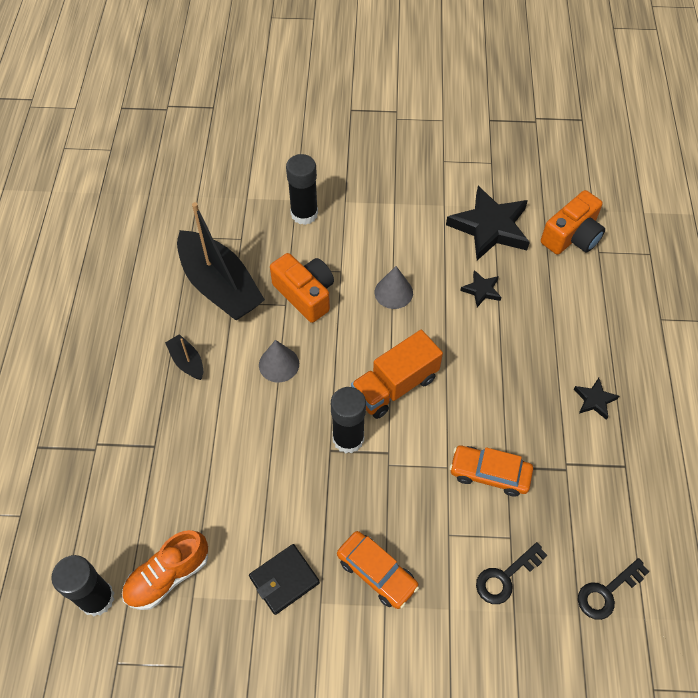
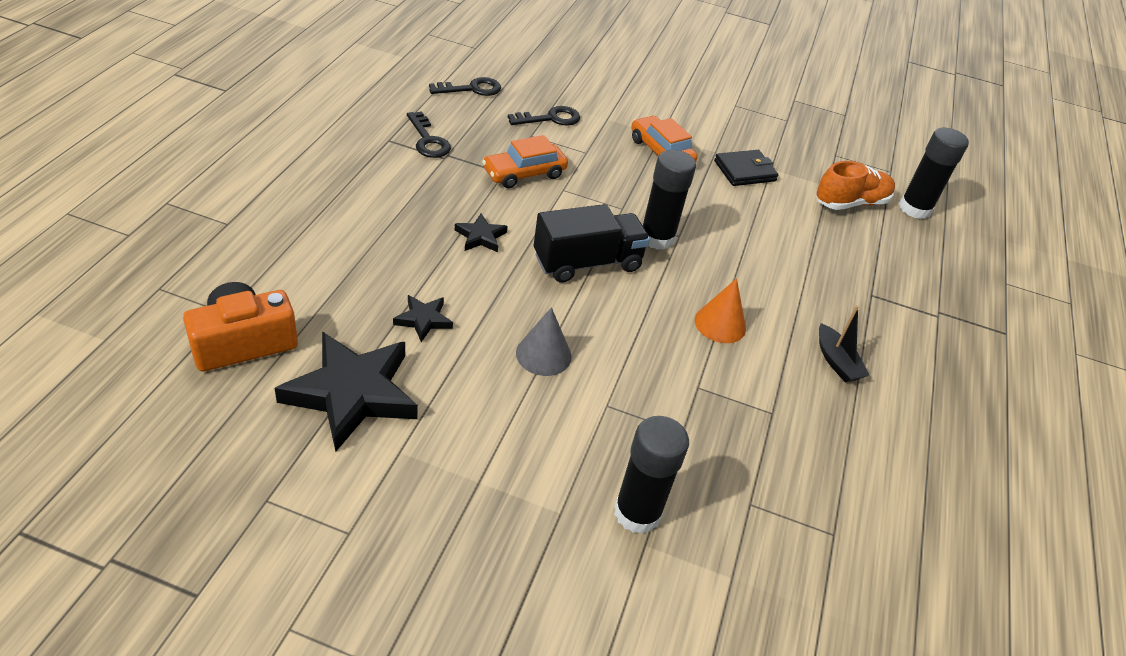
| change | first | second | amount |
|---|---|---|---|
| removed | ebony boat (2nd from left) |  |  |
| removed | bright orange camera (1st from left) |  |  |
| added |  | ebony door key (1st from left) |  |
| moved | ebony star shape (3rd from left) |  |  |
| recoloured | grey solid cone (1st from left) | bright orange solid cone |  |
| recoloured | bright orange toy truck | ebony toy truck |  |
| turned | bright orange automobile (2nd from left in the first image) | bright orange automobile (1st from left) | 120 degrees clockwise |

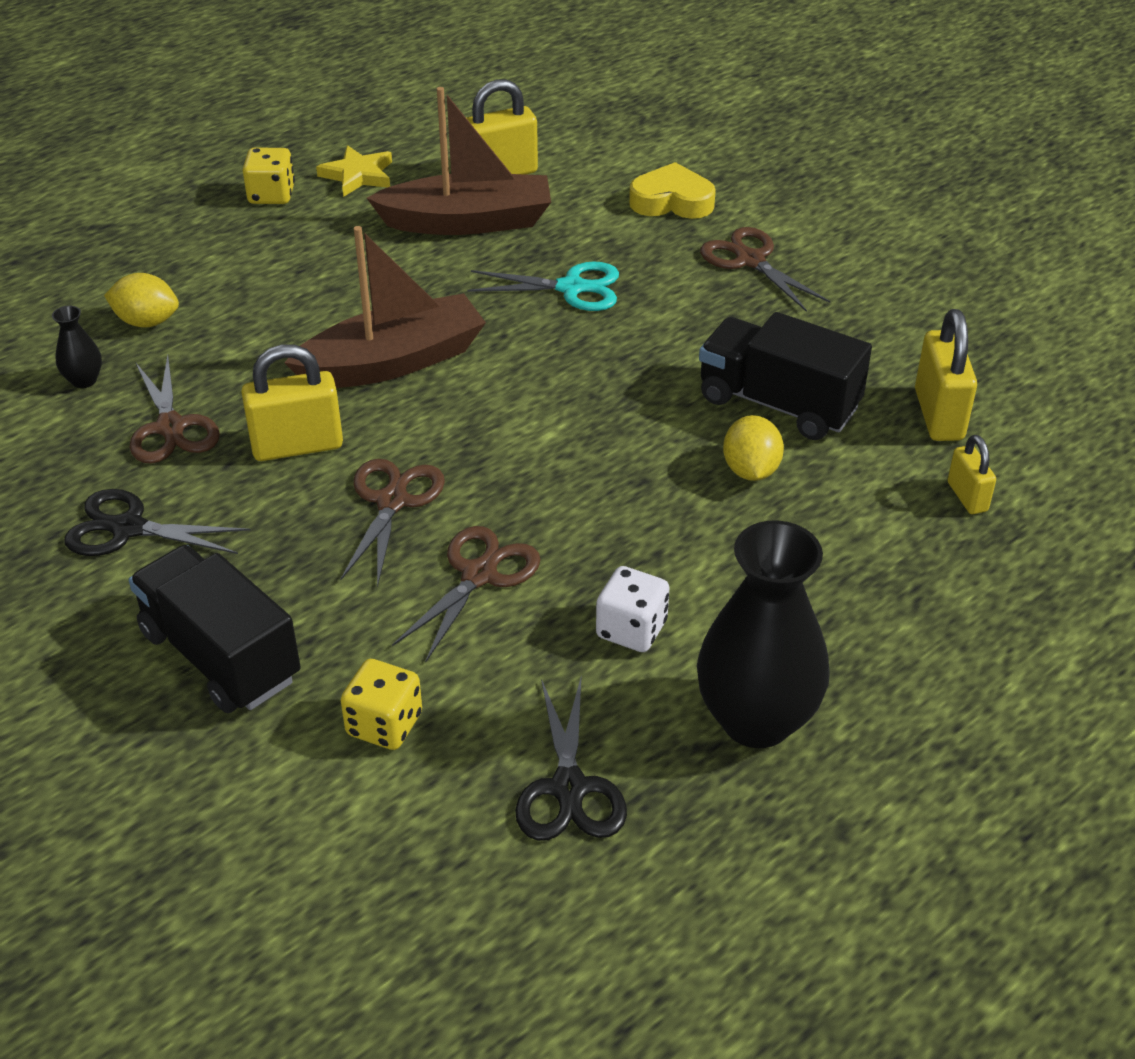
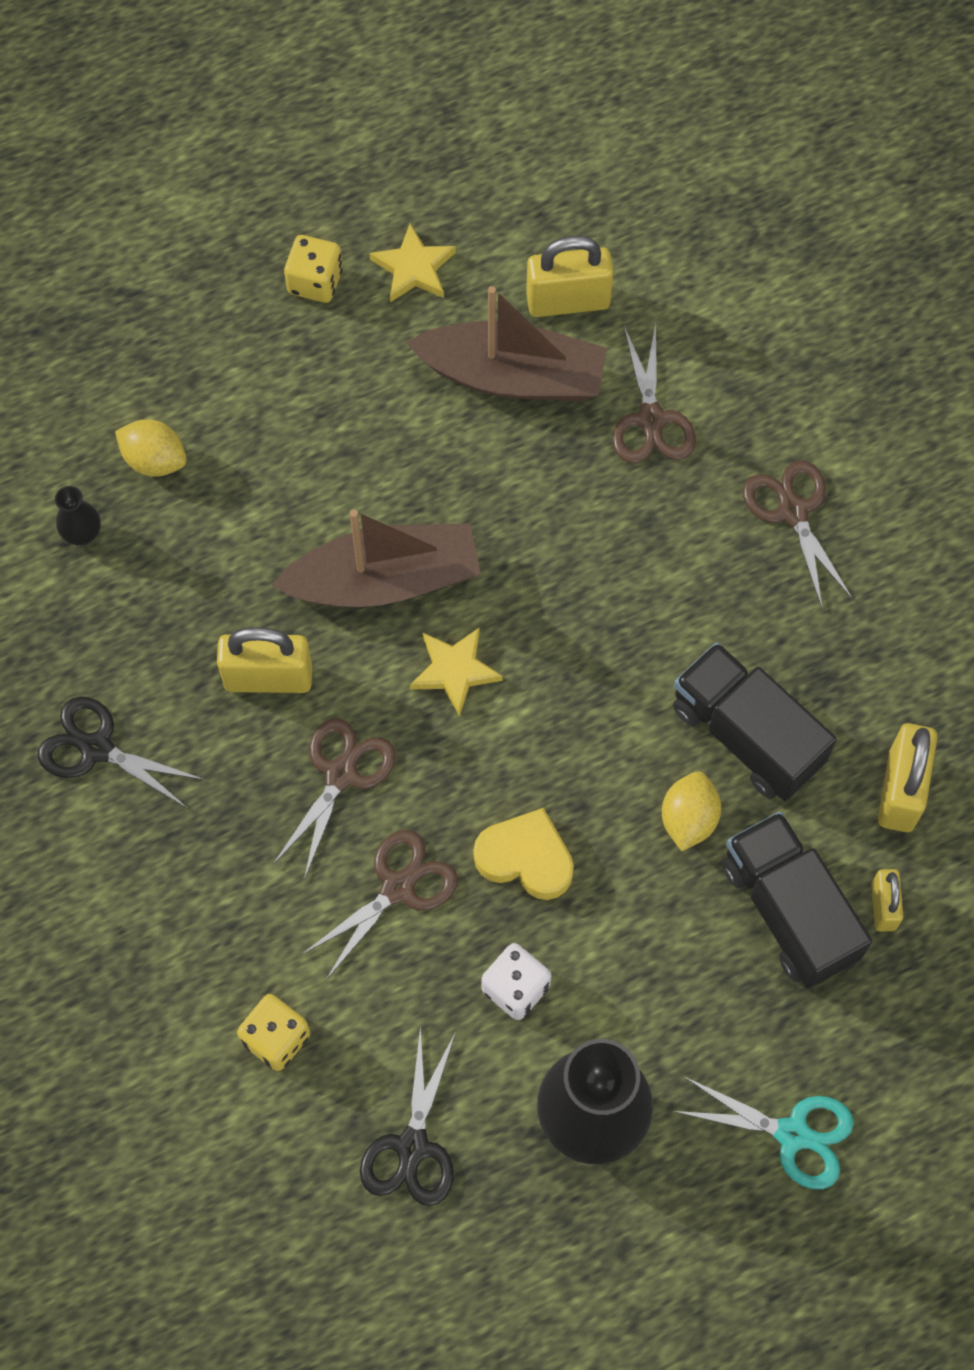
| change | first | second | amount |
|---|---|---|---|
| added |  | yellow star shape (2nd from left) |  |
| moved | ebony toy truck (1st from left in the first image) | ebony toy truck (2nd from left) |  |
| moved | brown scissors (1st from left in the first image) | brown scissors (3rd from left) |  |
| moved | aqua scissors |  |  |
| moved | yellow heart shape |  |  |

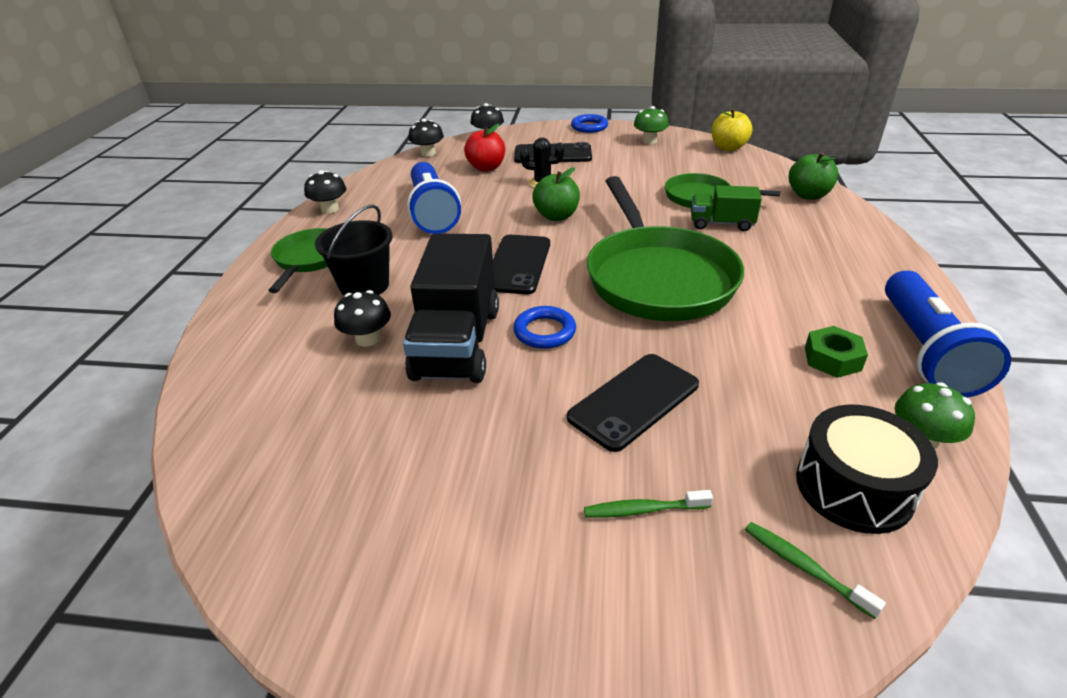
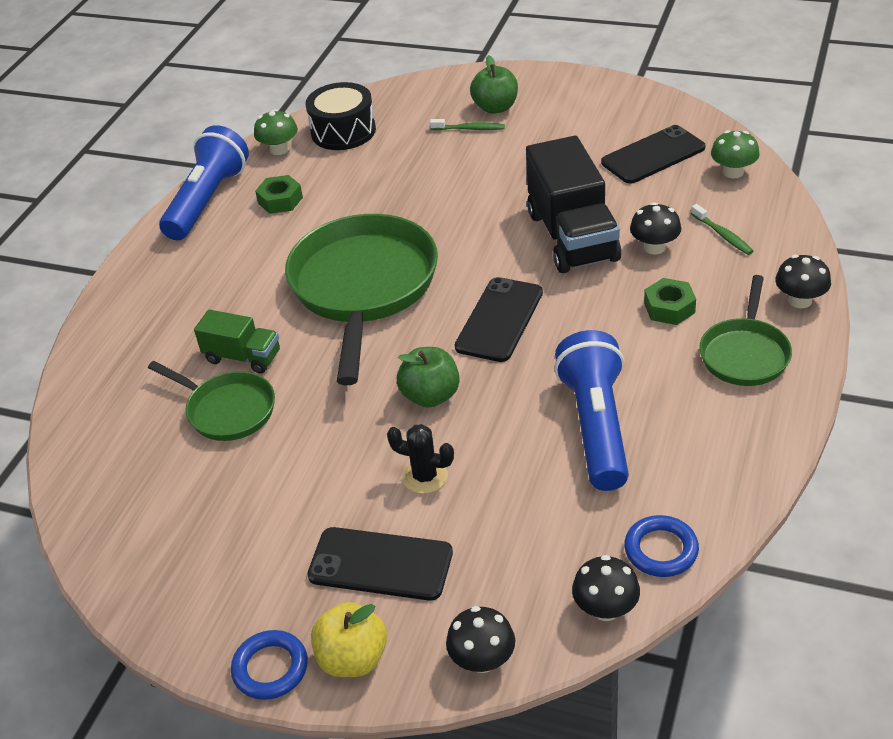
| change | first | second | amount |
|---|---|---|---|
| removed | scarlet toy apple |  |  |
| moved | ebony mushroom (1st from left in the first image) | ebony mushroom (4th from left) |  |
| moved | royal blue hoop (1st from left in the first image) | royal blue hoop (2nd from left) |  |
| moved | ebony phone (3rd from left) |  |  |
| moved | leaf-green mushroom (1st from left in the first image) | leaf-green mushroom (2nd from left) |  |
| moved | yellow toy apple |  |  |
| moved | leaf-green tooth brush (2nd from left) |  |  |
| moved | leaf-green toy apple (2nd from left) |  |  |
| replaced | ebony pail | leaf-green hex nut (2nd from left) |  |
| turned | ebony toy truck |  | 150 degrees clockwise |

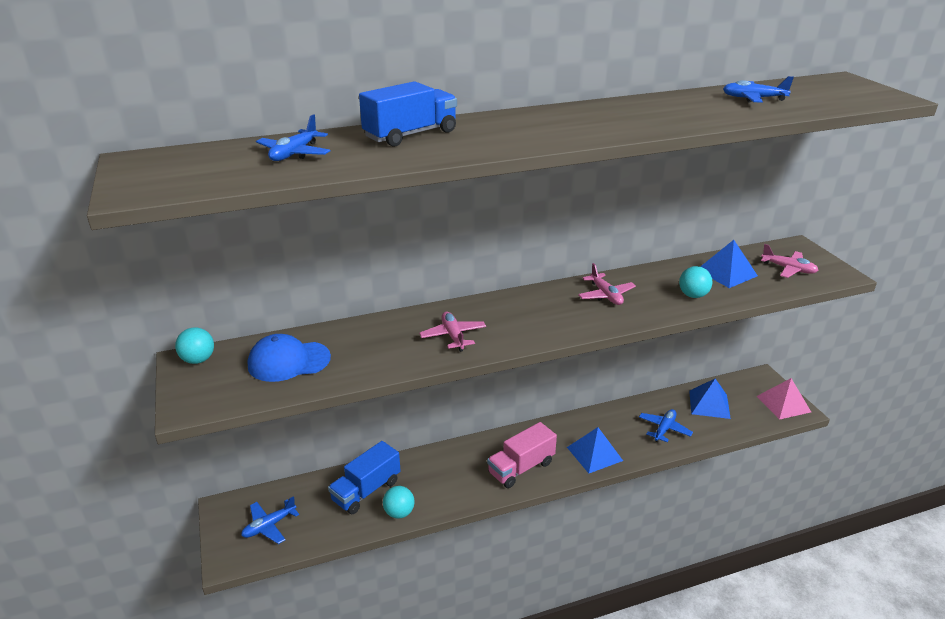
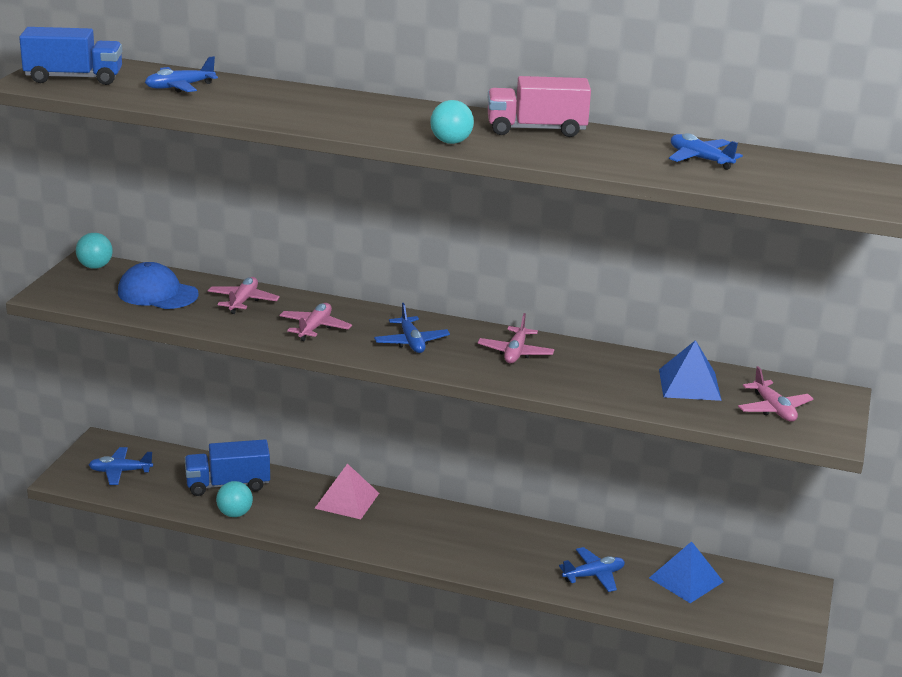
| change | first | second | amount |
|---|---|---|---|
| removed | royal blue solid pyramid (1st from left) |  |  |
| added |  | rosy aeroplane (1st from left) |  |
| added |  | royal blue aeroplane (3rd from left) |  |
| moved | royal blue toy truck (2nd from left in the first image) | royal blue toy truck (1st from left) |  |
| moved | rosy toy truck |  |  |
| moved | aqua play ball (3rd from left) |  |  |
| moved | rosy solid pyramid |  |  |

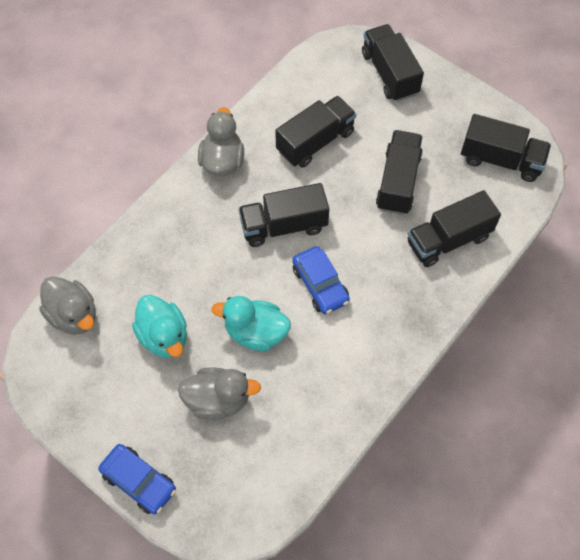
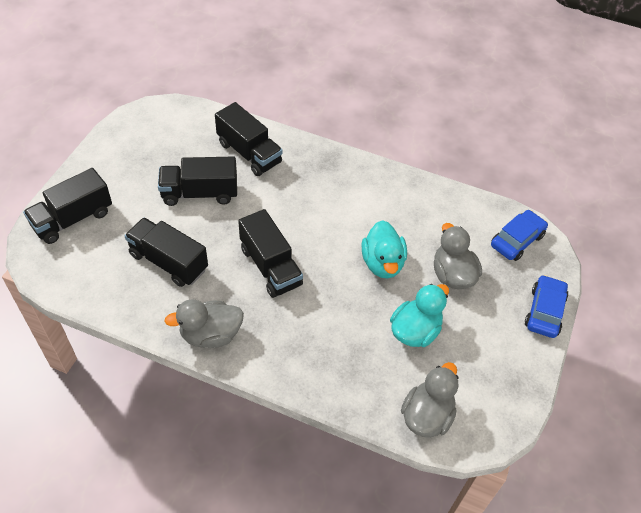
| change | first | second | amount |
|---|---|---|---|
| removed | ebony toy truck (6th from left) |  |  |
| moved | royal blue automobile (2nd from left in the first image) | royal blue automobile (1st from left) |  |

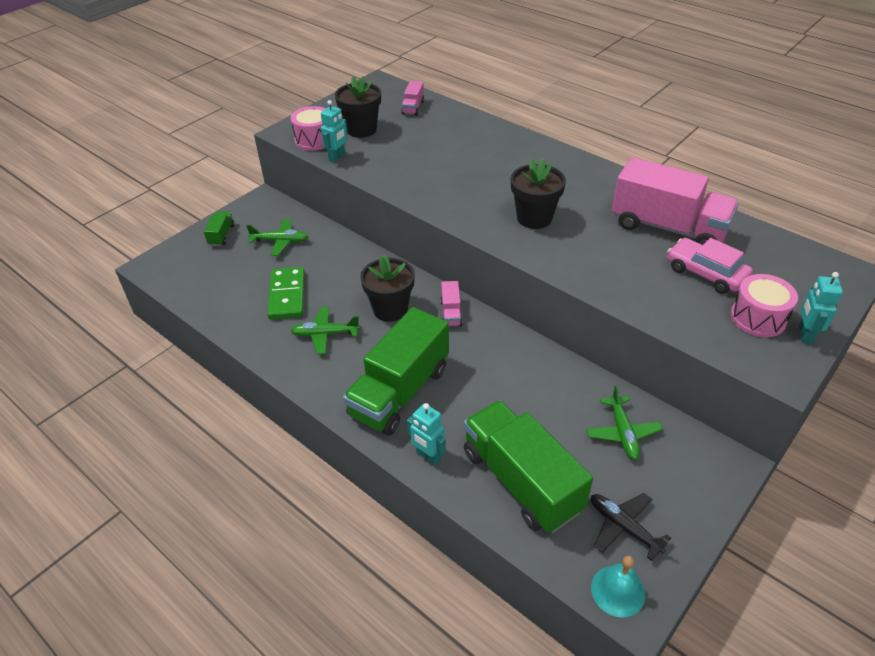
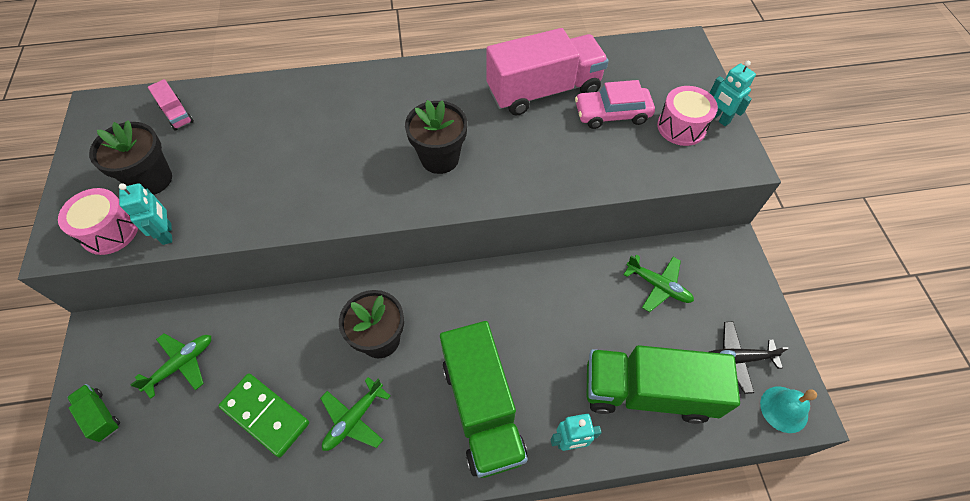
| change | first | second | amount |
|---|---|---|---|
| removed | rosy toy truck (2nd from left) |  |  |

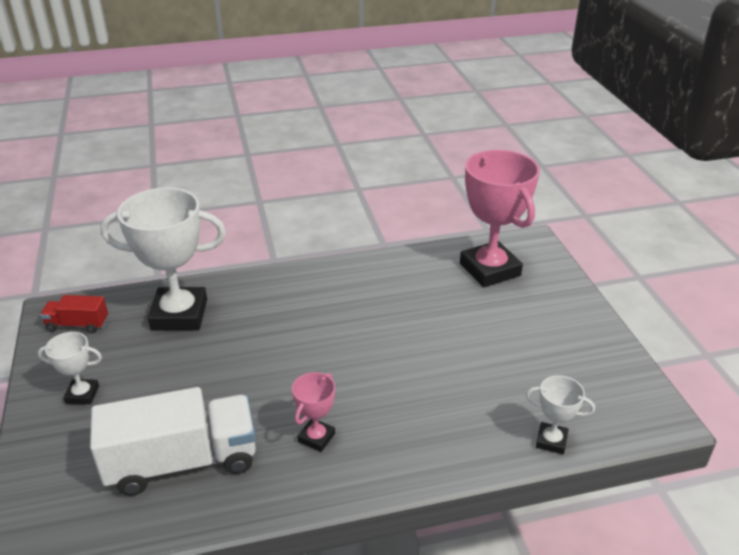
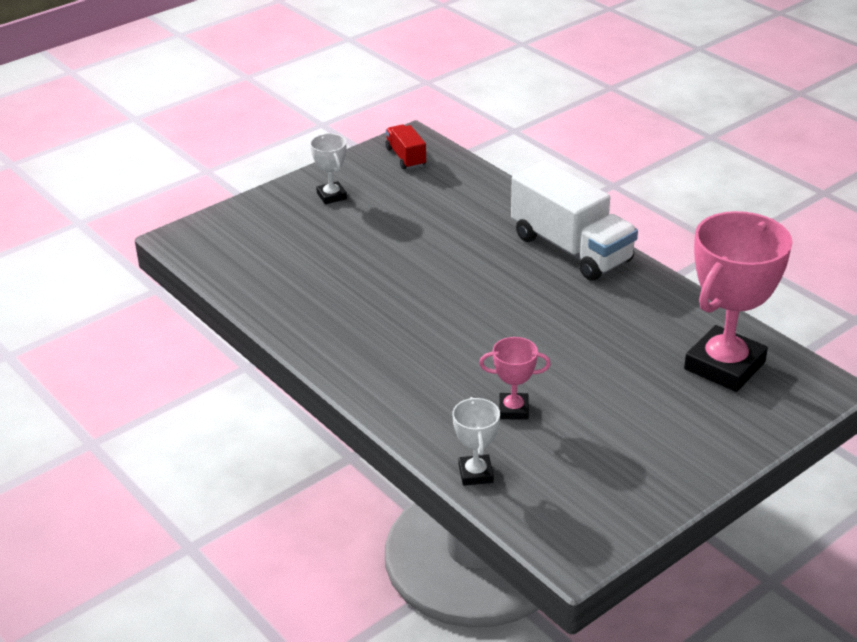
| change | first | second | amount |
|---|---|---|---|
| removed | white trophy (2nd from left) |  |  |
| moved | white toy truck |  |  |
| moved | rosy trophy (1st from left) |  |  |

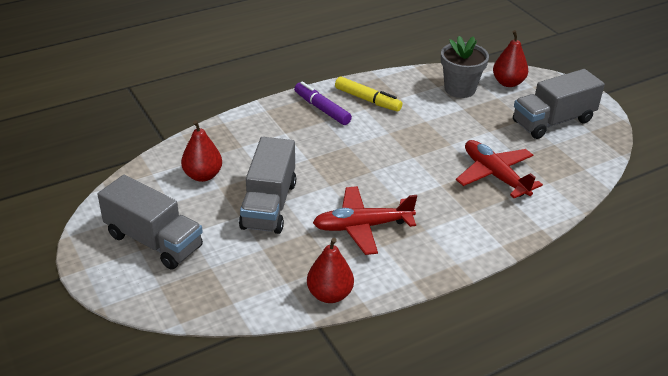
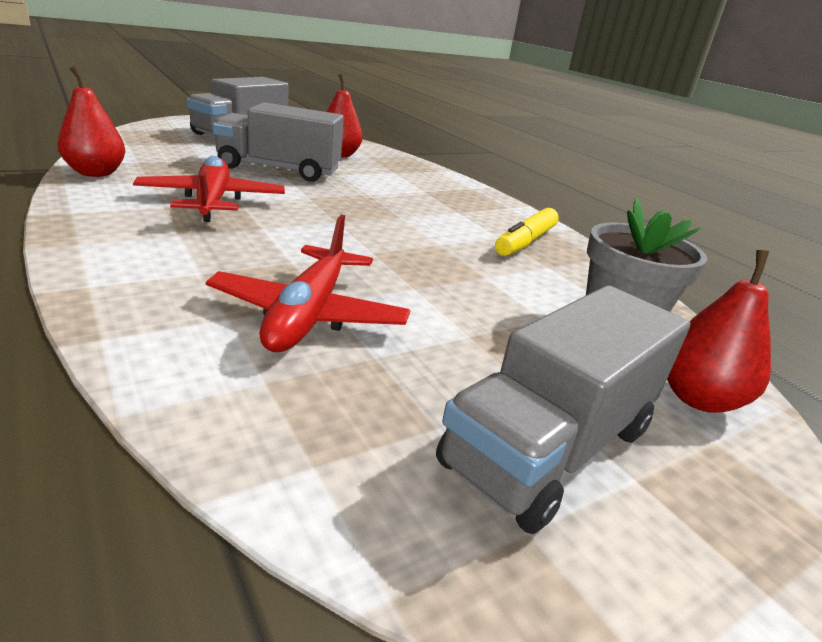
| change | first | second | amount |
|---|---|---|---|
| removed | violet felt pen |  |  |
| turned | scarlet aeroplane (2nd from left) |  | 135 degrees clockwise |
| turned | grey toy truck (3rd from left) |  | 105 degrees counterclockwise |

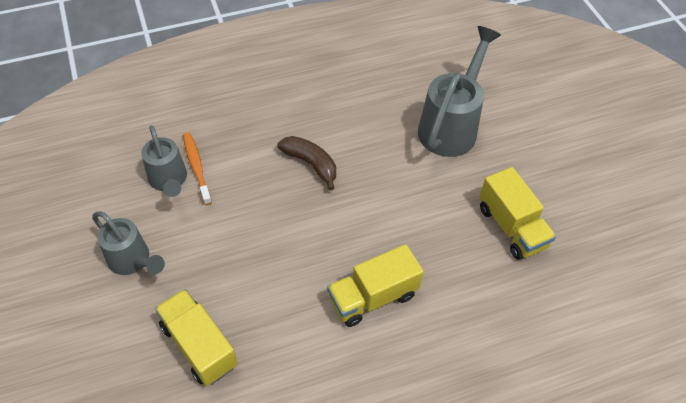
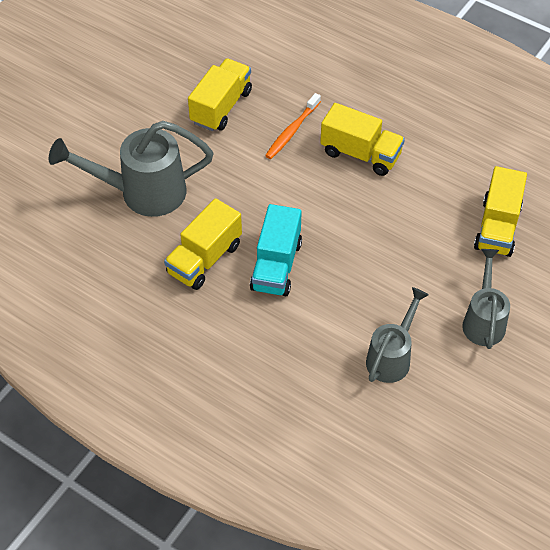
| change | first | second | amount |
|---|---|---|---|
| added |  | yellow toy truck (1st from left) |  |
| moved | bright orange tooth brush |  |  |
| replaced | brown banana | aqua toy truck |  |

